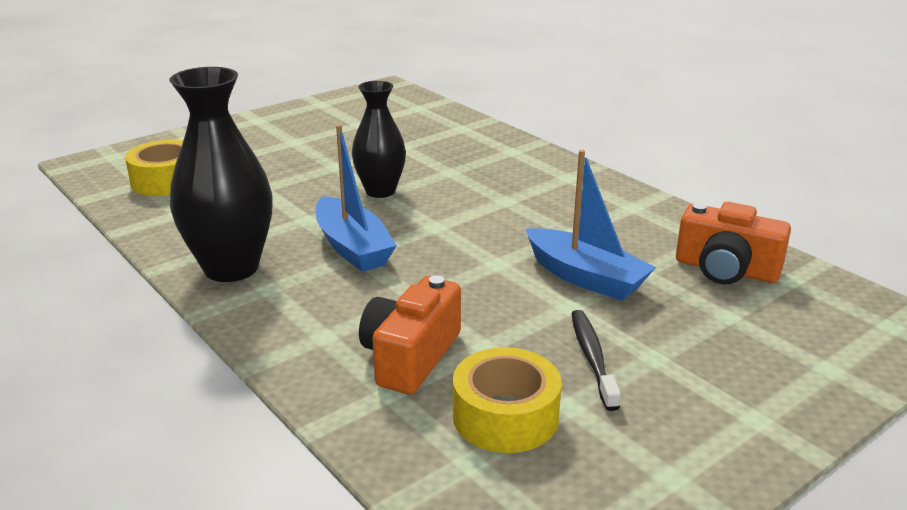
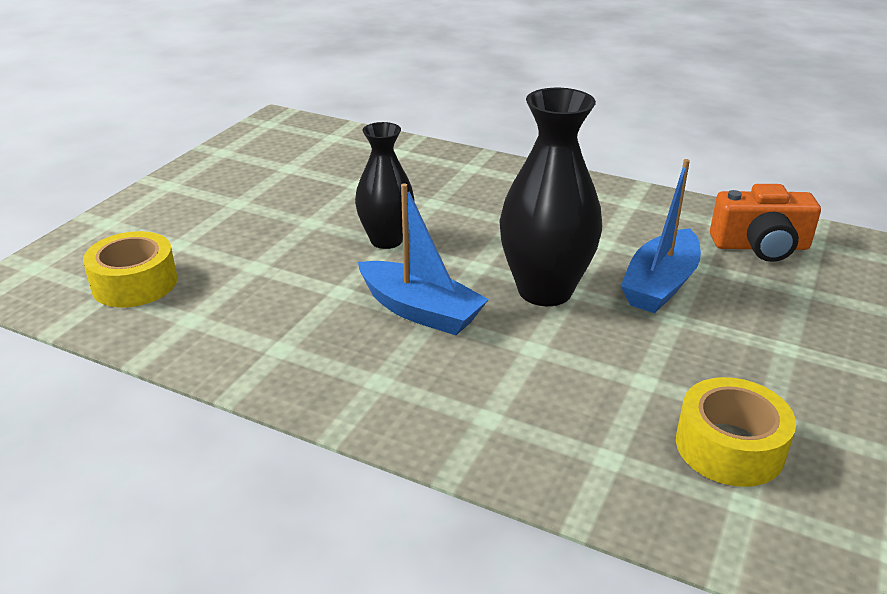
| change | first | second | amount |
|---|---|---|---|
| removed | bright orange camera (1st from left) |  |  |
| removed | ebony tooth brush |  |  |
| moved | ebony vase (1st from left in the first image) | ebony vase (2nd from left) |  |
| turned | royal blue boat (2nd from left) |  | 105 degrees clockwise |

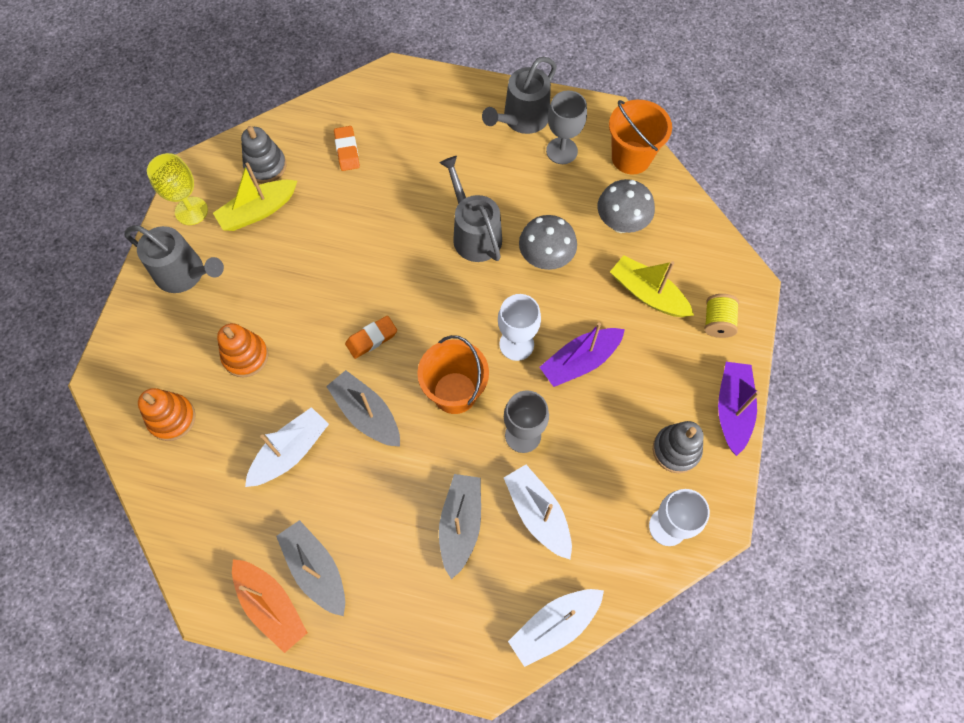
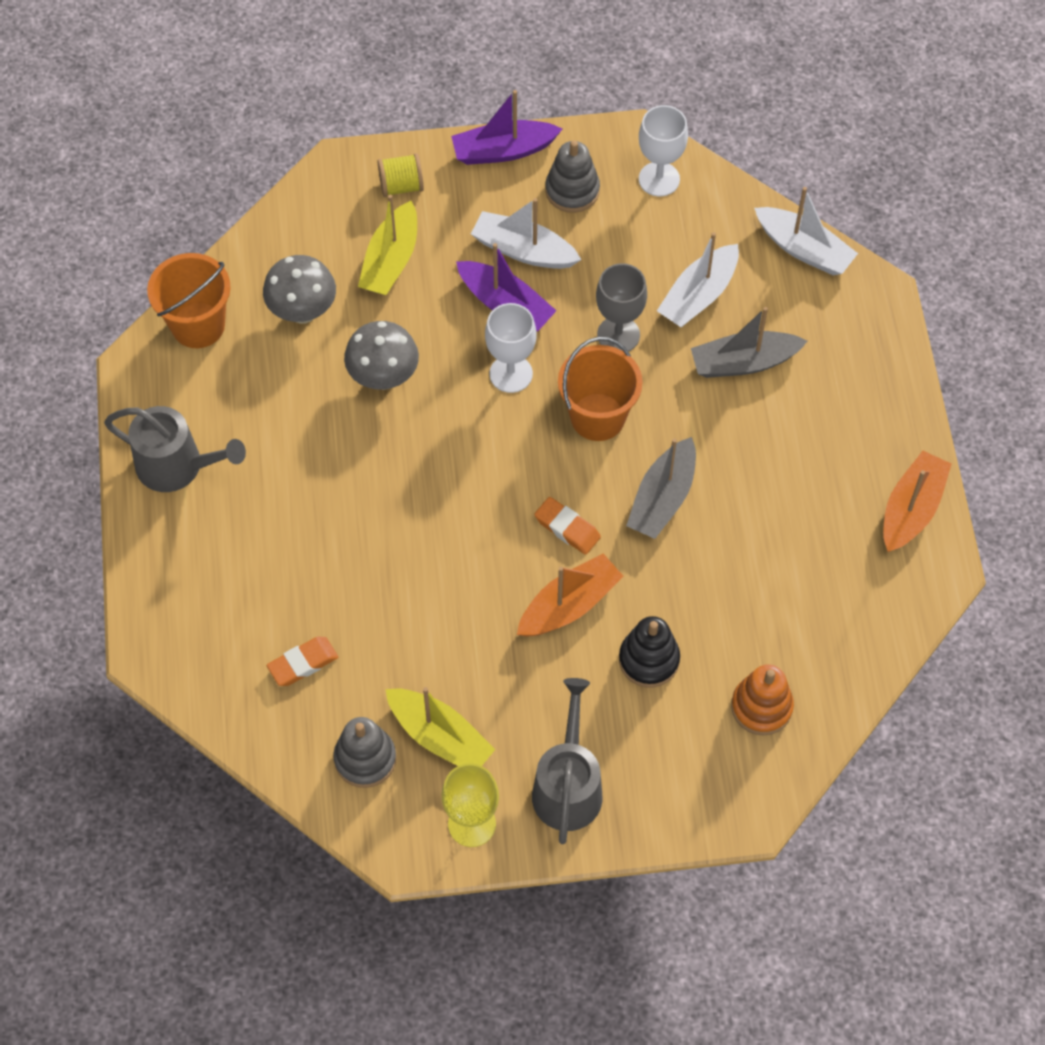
| change | first | second | amount |
|---|---|---|---|
| removed | grey boat (1st from left) |  |  |
| removed | grey sprinkling can (2nd from left) |  |  |
| removed | grey chalice (2nd from left) |  |  |
| added |  | bright orange boat (1st from left) |  |
| moved | white boat (1st from left) |  |  |
| recoloured | bright orange stacking rings (2nd from left) | ebony stacking rings |  |

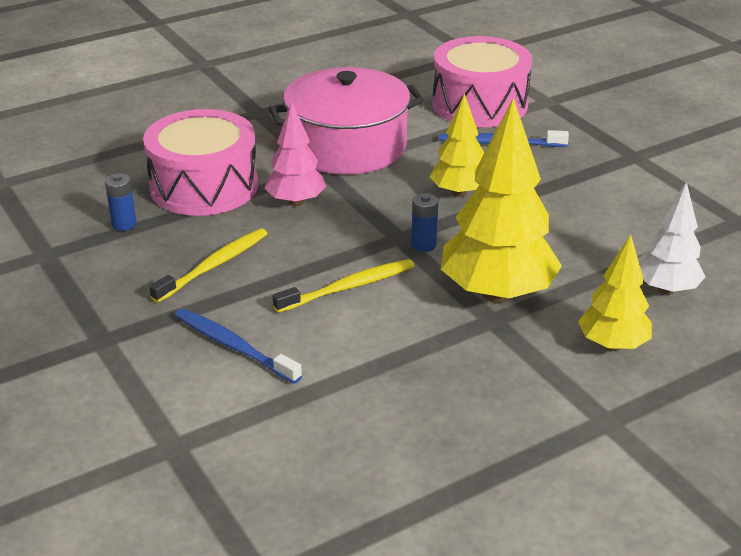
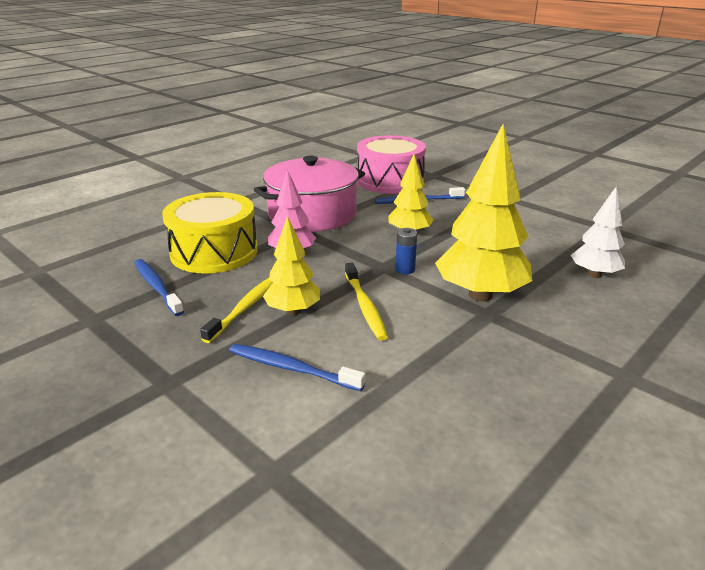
| change | first | second | amount |
|---|---|---|---|
| moved | yellow toy tree (3rd from left in the first image) | yellow toy tree (1st from left) |  |
| replaced | royal blue AA battery (1st from left) | royal blue tooth brush (1st from left) |  |
| recoloured | rosy drum (1st from left) | yellow drum |  |
| turned | yellow tooth brush (2nd from left) |  | 120 degrees clockwise |

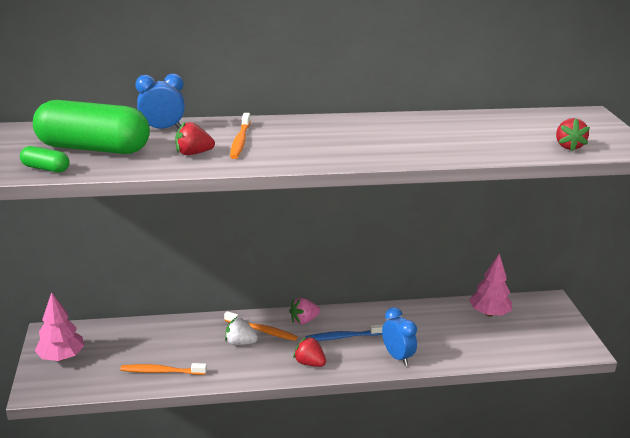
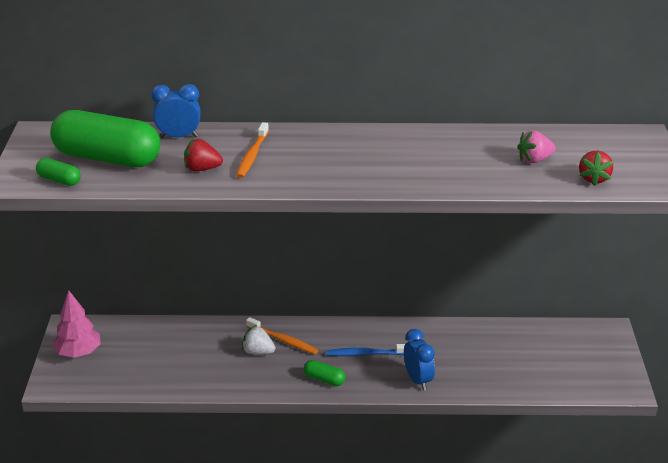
| change | first | second | amount |
|---|---|---|---|
| removed | bright orange tooth brush (1st from left) |  |  |
| removed | rosy toy tree (2nd from left) |  |  |
| moved | rosy toy strawberry |  |  |
| replaced | scarlet toy strawberry (2nd from left) | leaf-green capsule (3rd from left) |  |

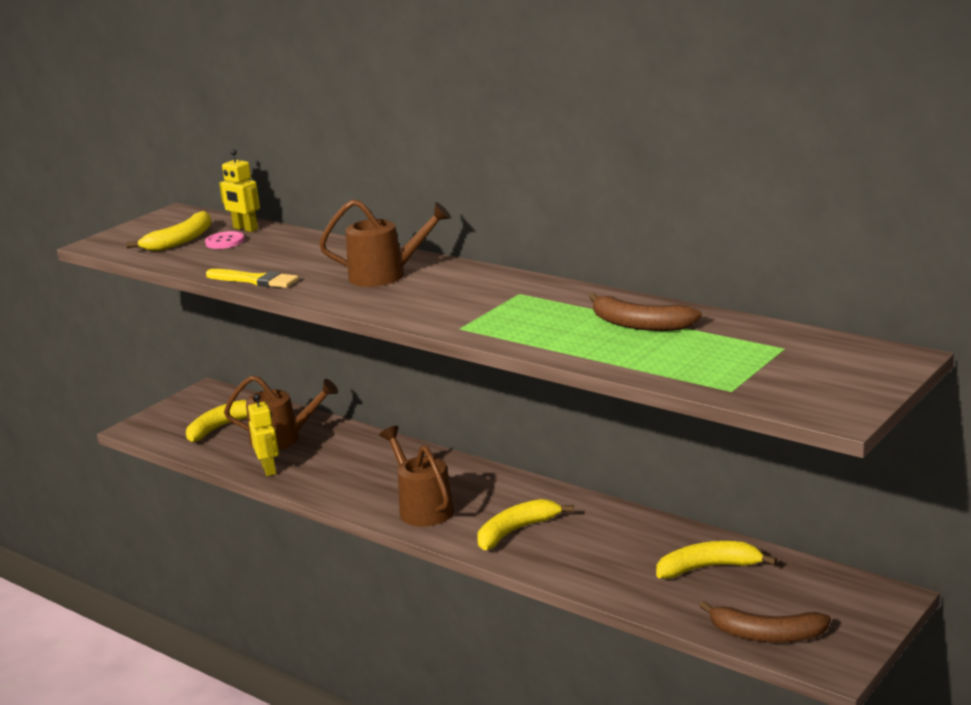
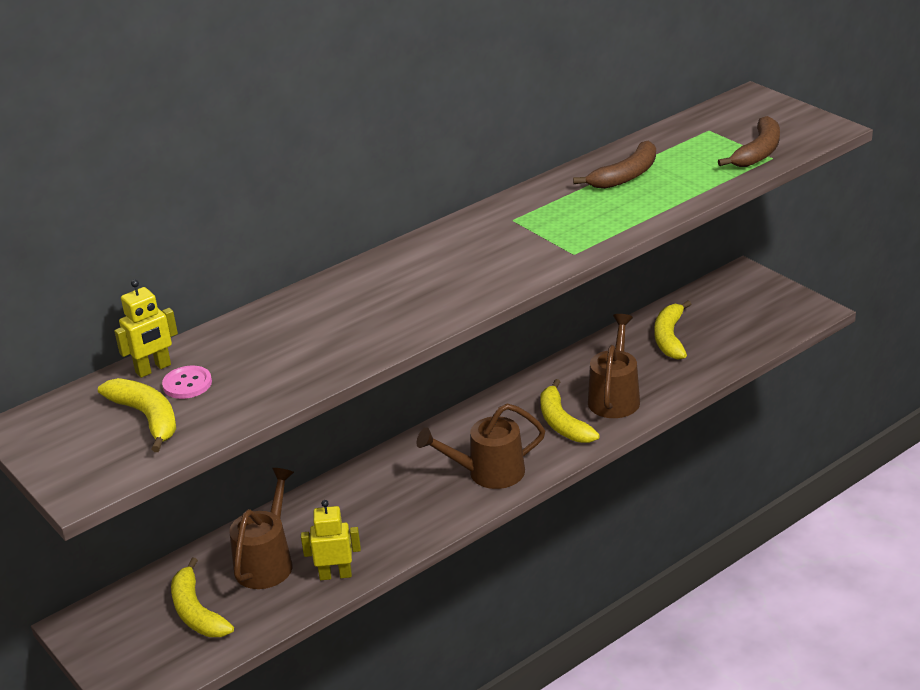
| change | first | second | amount |
|---|---|---|---|
| removed | yellow brush |  |  |
| moved | brown sprinkling can (2nd from left in the first image) | brown sprinkling can (3rd from left) |  |
| moved | brown banana (2nd from left) |  |  |

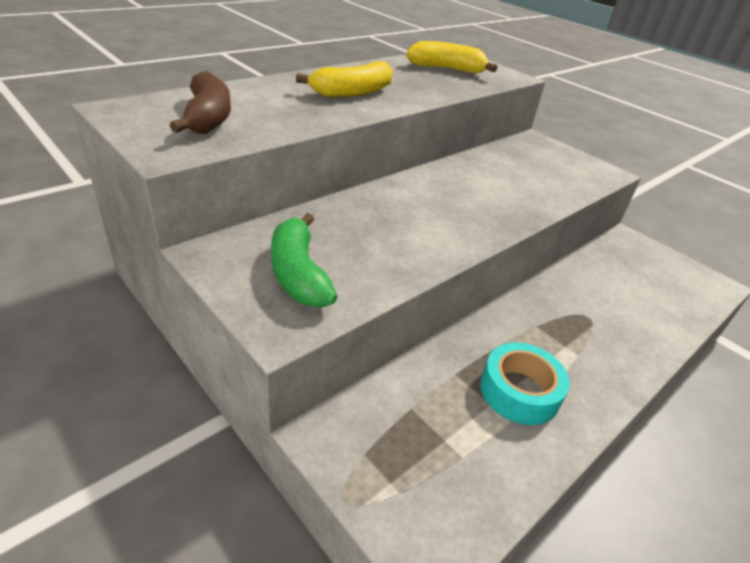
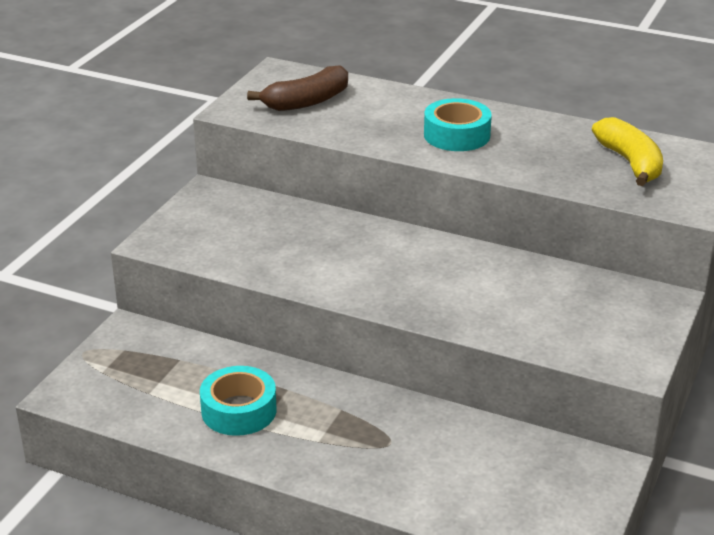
| change | first | second | amount |
|---|---|---|---|
| removed | leaf-green banana |  |  |
| replaced | yellow banana (1st from left) | aqua tape (2nd from left) |  |

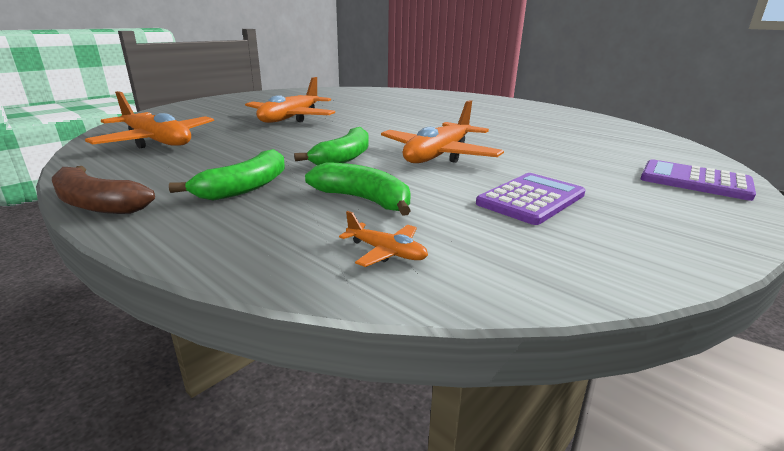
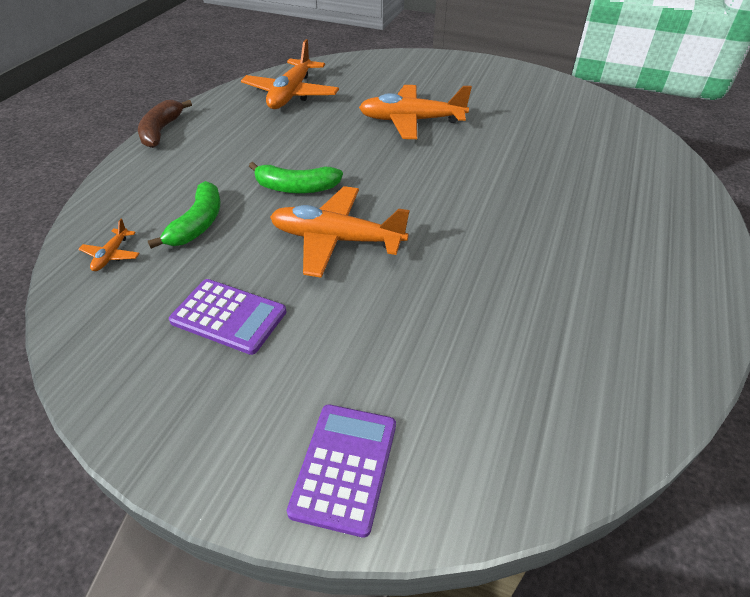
| change | first | second | amount |
|---|---|---|---|
| removed | leaf-green banana (1st from left) |  |  |

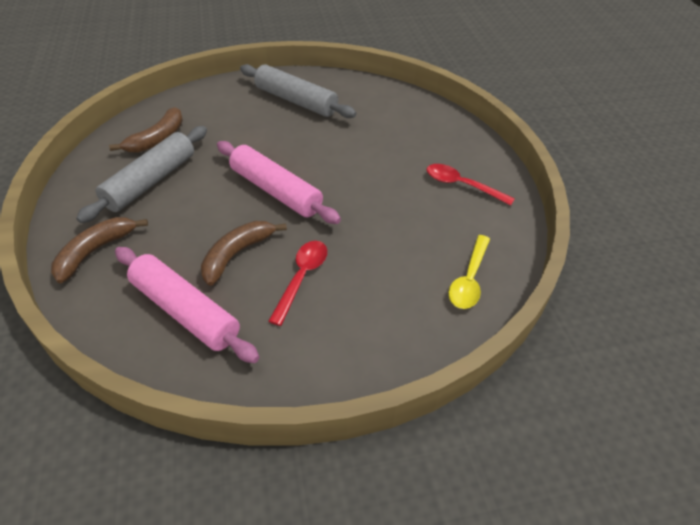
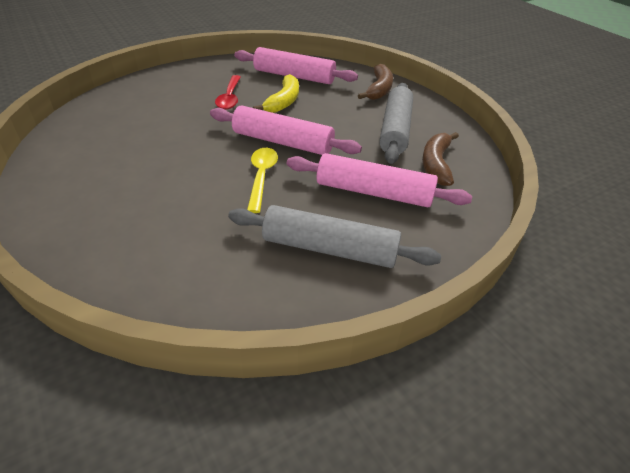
| change | first | second | amount |
|---|---|---|---|
| removed | scarlet tablespoon (2nd from left) |  |  |
| added |  | rosy dough roller (3rd from left) |  |
| moved | yellow tablespoon |  |  |
| recoloured | brown banana (3rd from left) | yellow banana |  |

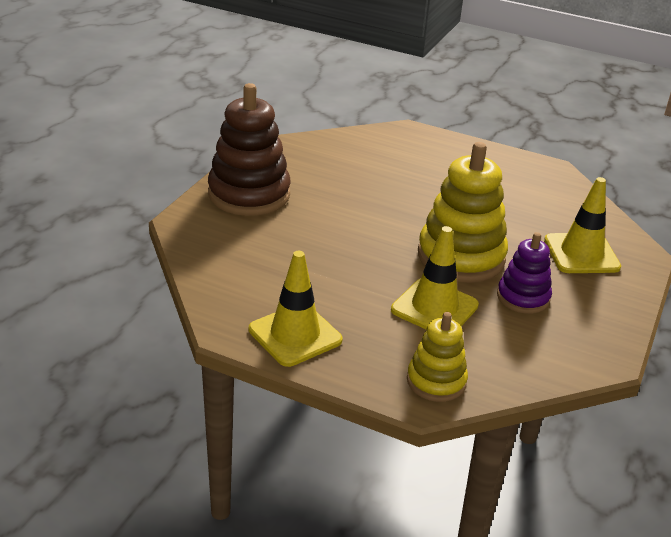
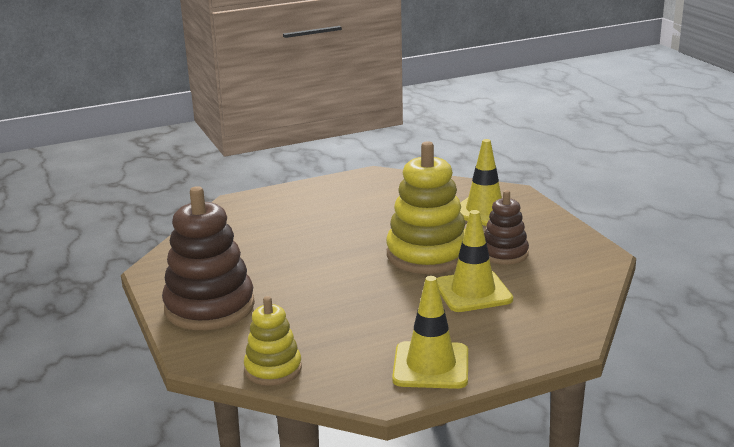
| change | first | second | amount |
|---|---|---|---|
| moved | yellow stacking rings (1st from left) |  |  |
| recoloured | violet stacking rings | brown stacking rings (2nd from left) |  |

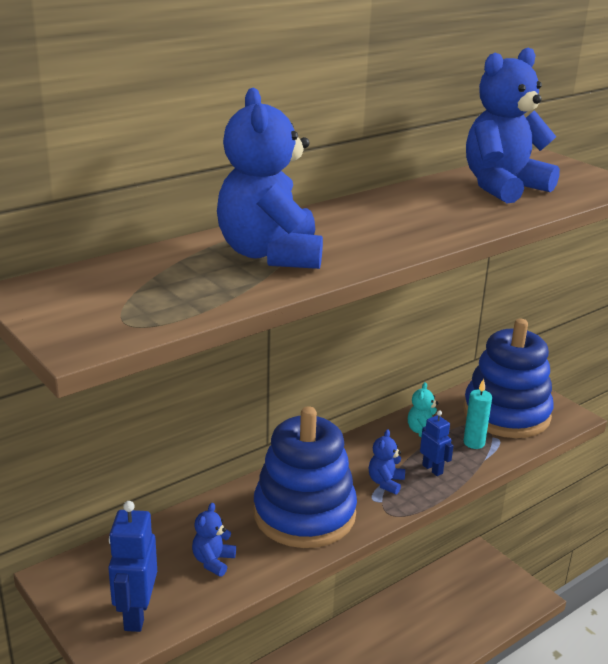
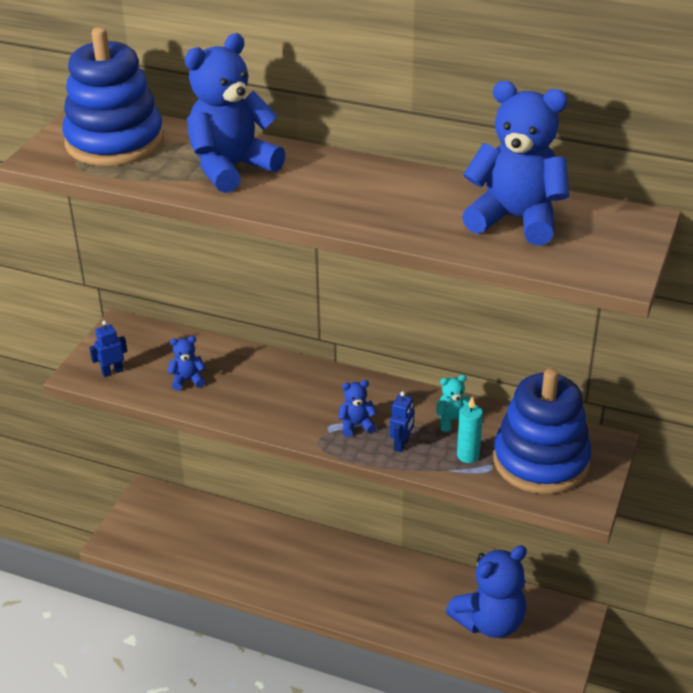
| change | first | second | amount |
|---|---|---|---|
| added |  | royal blue teddy bear (4th from left) |  |
| moved | royal blue stacking rings (1st from left) |  |  |
| resized | royal blue robot figure (1st from left) |  | x0.61 |

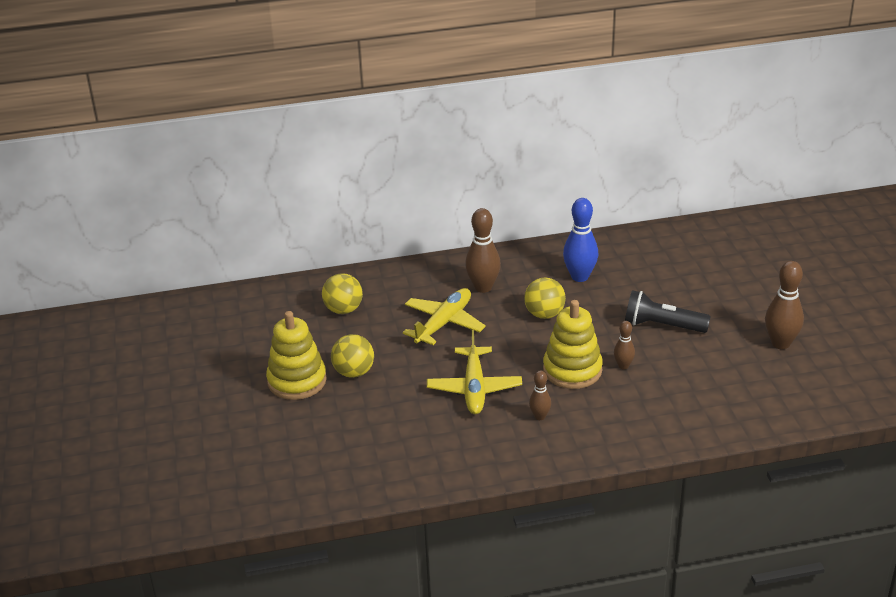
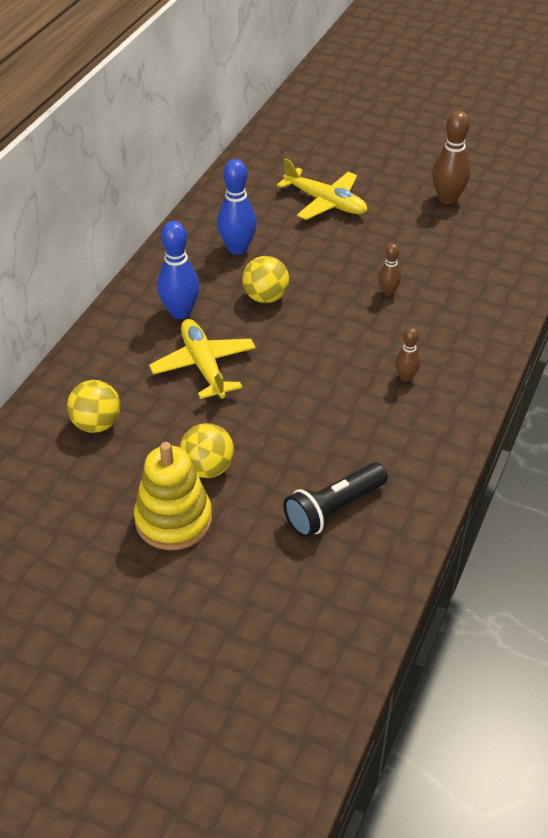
| change | first | second | amount |
|---|---|---|---|
| removed | yellow stacking rings (2nd from left) |  |  |
| moved | yellow aeroplane (2nd from left) |  |  |
| moved | ebony torch |  |  |
| recoloured | brown tenpin (1st from left) | royal blue tenpin (1st from left) |  |

